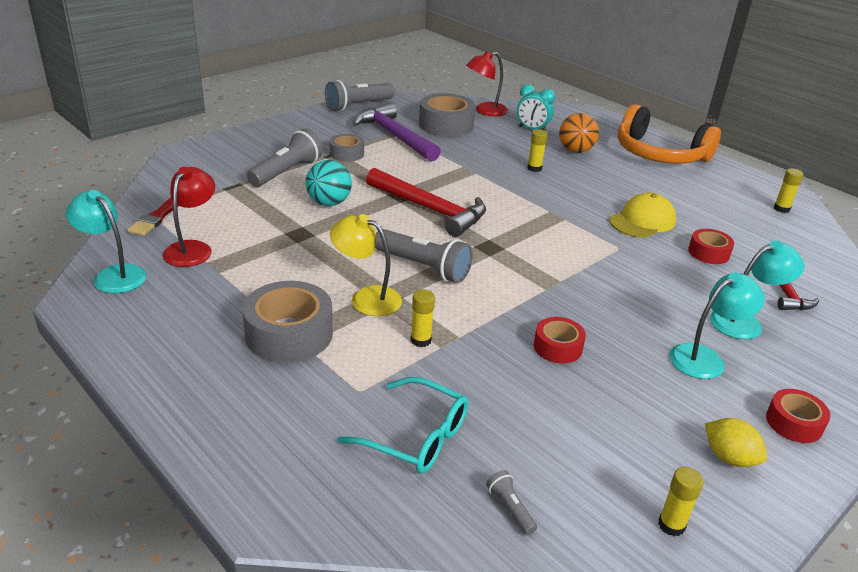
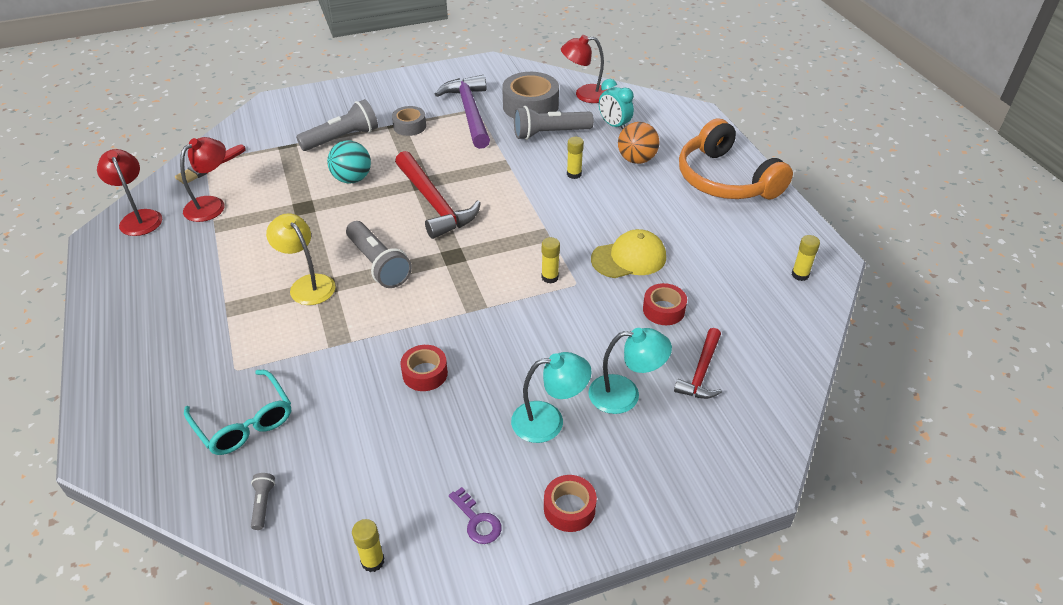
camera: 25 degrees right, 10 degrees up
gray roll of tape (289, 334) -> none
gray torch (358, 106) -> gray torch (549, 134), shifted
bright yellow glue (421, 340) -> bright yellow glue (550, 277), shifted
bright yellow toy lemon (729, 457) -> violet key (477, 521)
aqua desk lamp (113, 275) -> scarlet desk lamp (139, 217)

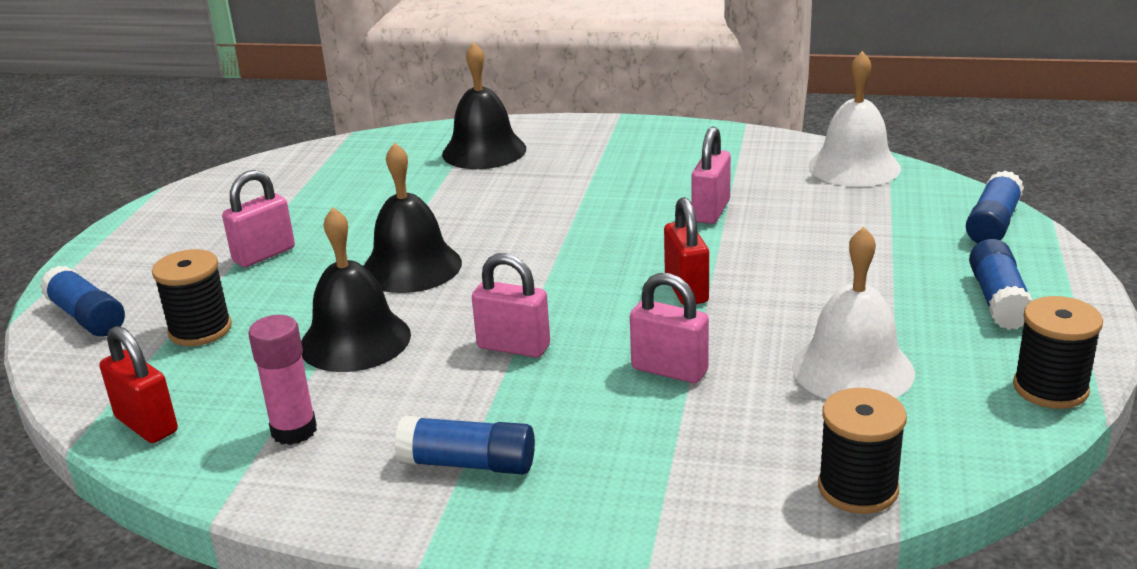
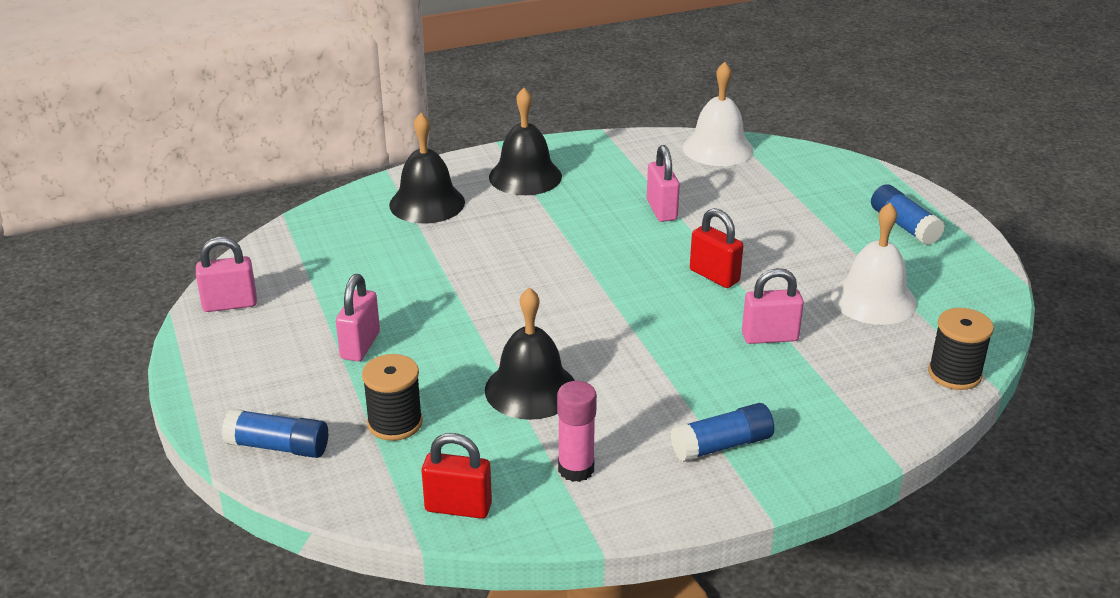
camera: 35 degrees left, 5 degrees up
blue glue (992, 224) -> none
ebony bobbin (1050, 388) -> none
ebony hand bell (411, 267) -> ebony hand bell (525, 176), shifted
rosy small lock (513, 347) -> rosy small lock (230, 304), shifted

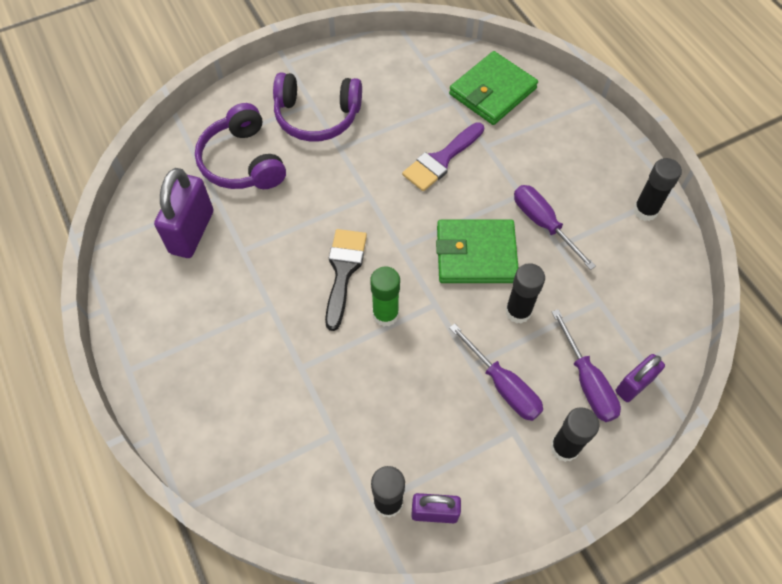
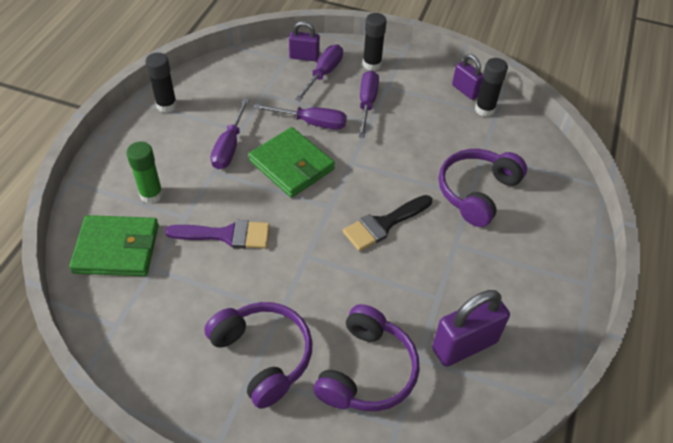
camera: 135 degrees left, 10 degrees down
none -> violet headset (476, 192)
emerald glue (385, 314) -> emerald glue (151, 195), shifted
ebony glue (518, 311) -> violet flat screwdriver (312, 123)

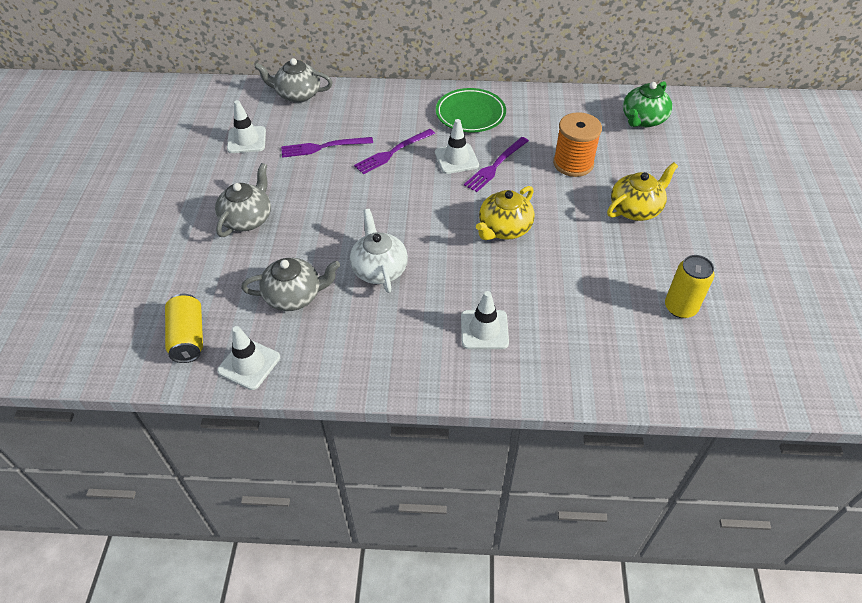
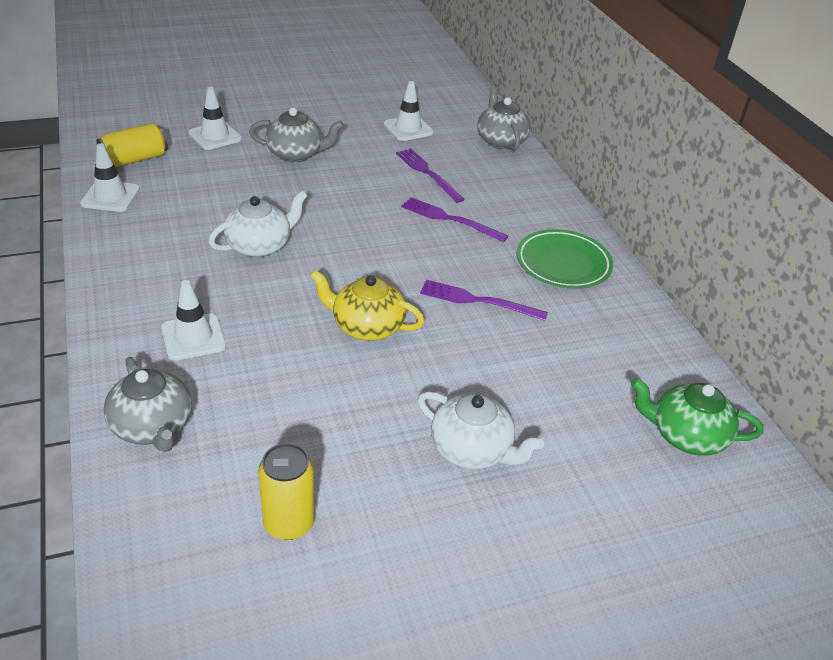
camera: 65 degrees right, 10 degrees down
bright orange bobbin (573, 163) -> none
gray china teapot (294, 296) -> gray china teapot (153, 427), shifted
snow-white traffic cone (456, 159) -> snow-white traffic cone (215, 136), shifted
bright yellow china teapot (636, 209) -> snow-white china teapot (472, 450)

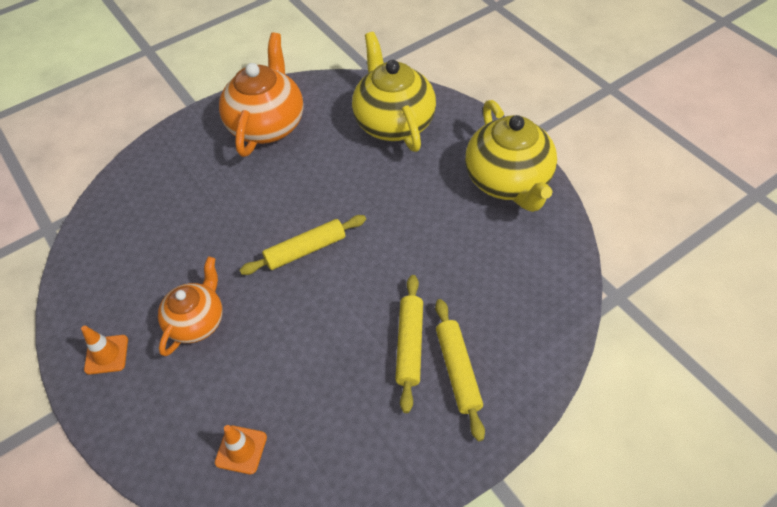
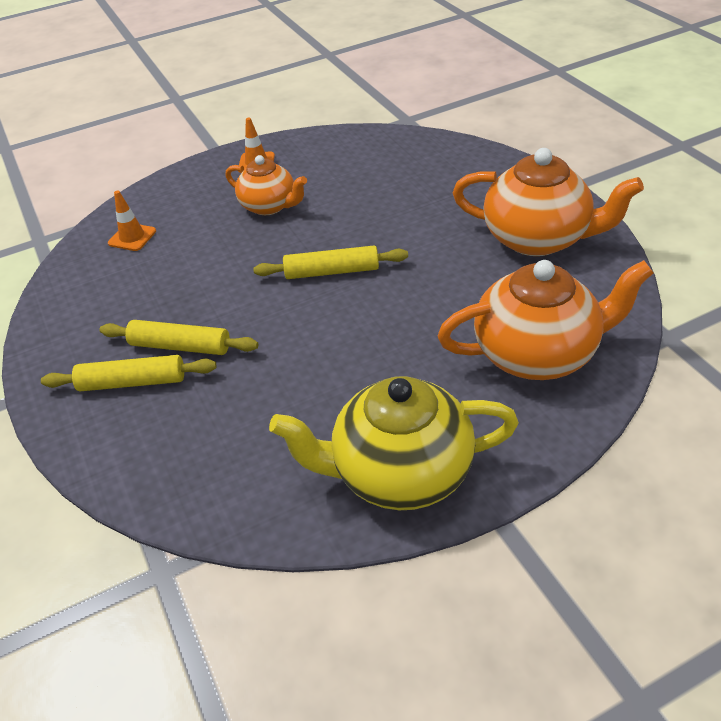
camera: 100 degrees right, 10 degrees down
bright yellow china teapot (393, 122) -> bright orange china teapot (537, 354)
bright yellow pastry roller (305, 250) -> bright yellow pastry roller (332, 271), 75 degrees counterclockwise

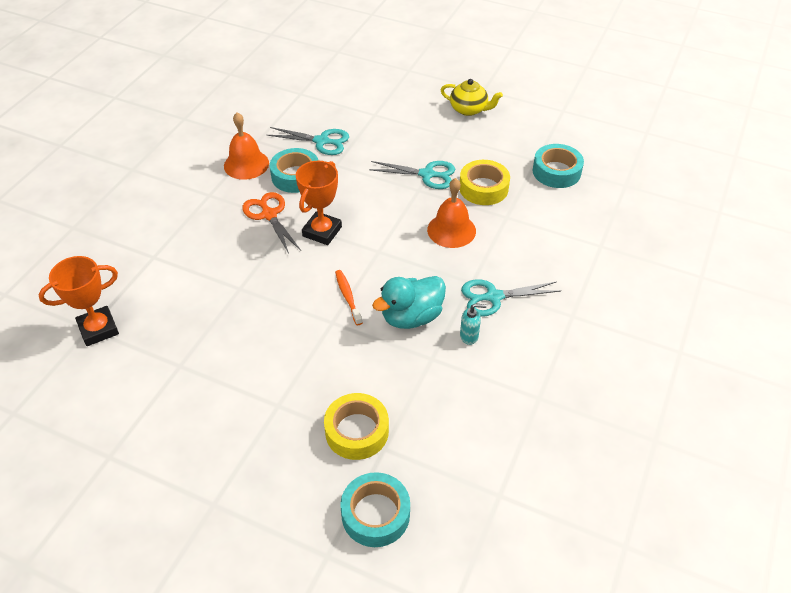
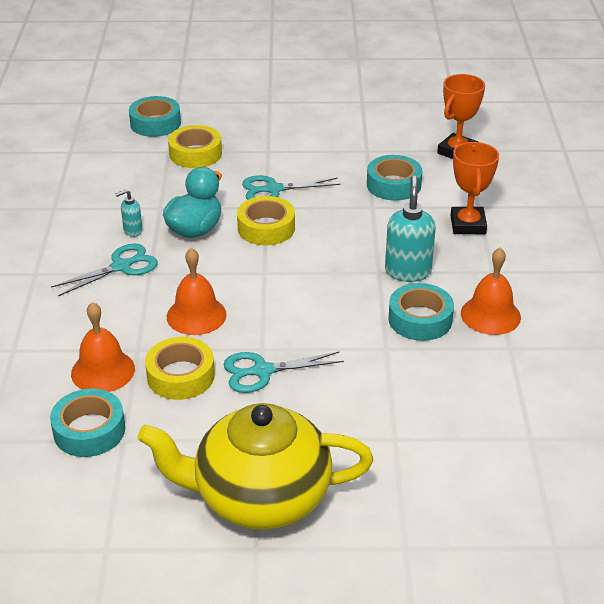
camera: 155 degrees right, 10 degrees down
none -> bright orange hand bell (103, 371)
none -> aqua roll of tape (393, 185)
aqua shears (321, 141) -> aqua shears (274, 189), shifted
bright orange prize cup (322, 231) -> bright orange prize cup (468, 225), shifted
bright orange shears (269, 215) -> aqua pump bottle (408, 271)
bright orange toothbrush (348, 296) -> bright yellow roll of tape (266, 228)
bright yellow china teapot (469, 109) -> bright yellow china teapot (259, 497), x2.08

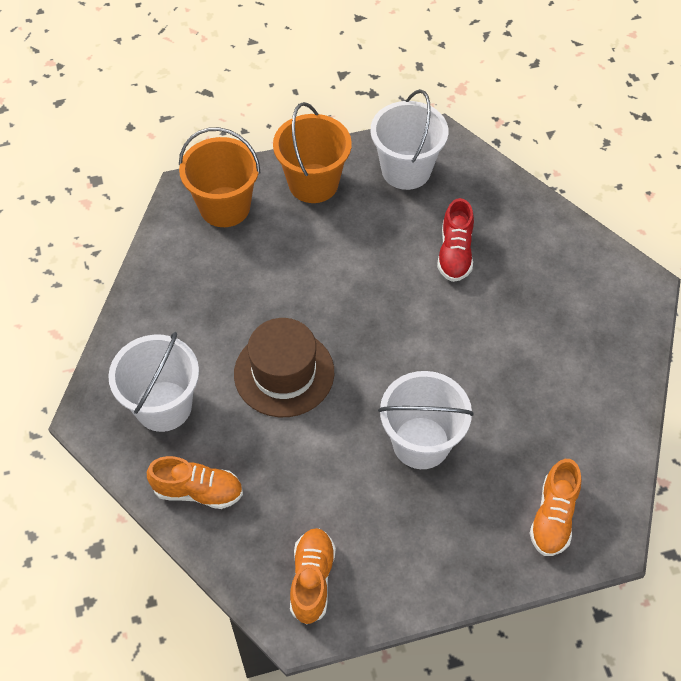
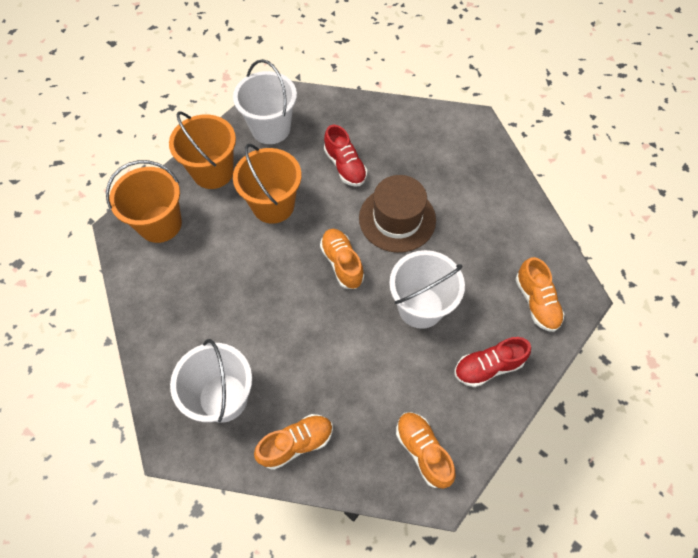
camera: 35 degrees left, 5 degrees up
none -> bright orange sand bucket (273, 205)
none -> bright orange sneaker (342, 263)
none -> scarlet sneaker (488, 367)
russet hat (284, 373) -> russet hat (397, 219), shifted

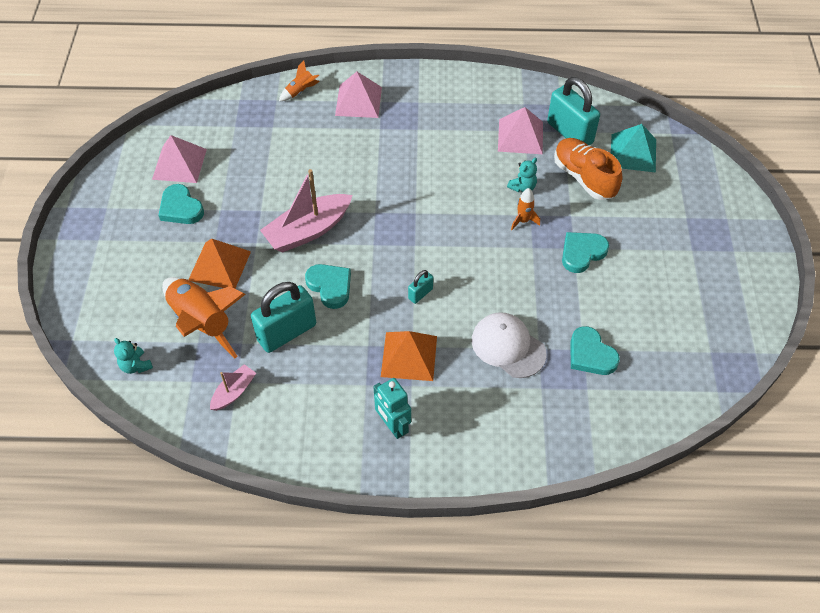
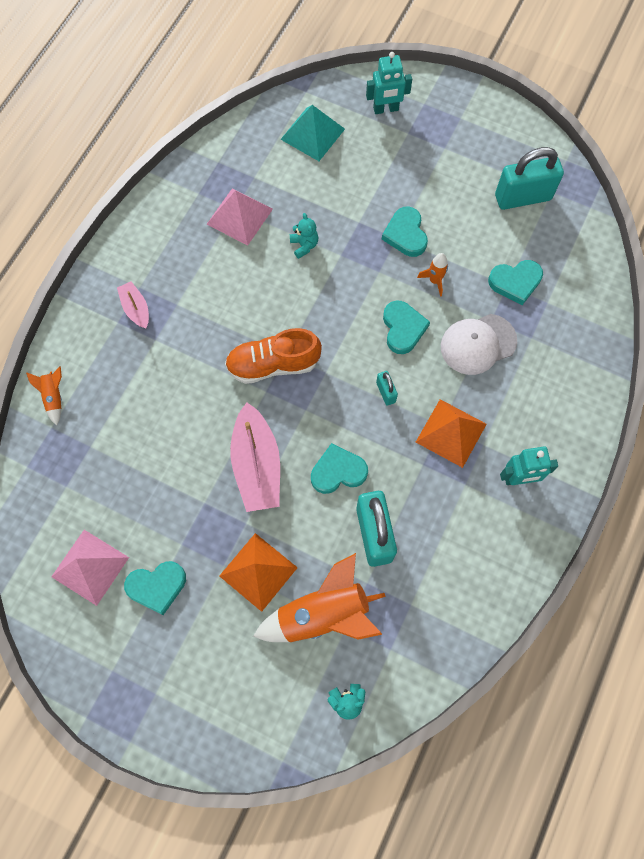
camera: 65 degrees left, 15 degrees up
rosy pyramid shape (358, 101) -> none
none -> aqua robot figure (386, 109)
none -> aqua heart (403, 328)
rosy sailboat (234, 392) -> rosy sailboat (136, 309), shifted
bright orange toy rocket (523, 221) -> bright orange toy rocket (434, 281), shifted
aqua small lock (569, 133) -> aqua small lock (523, 197), shifted
bright orange sneaker (584, 177) -> bright orange sneaker (273, 364), shifted

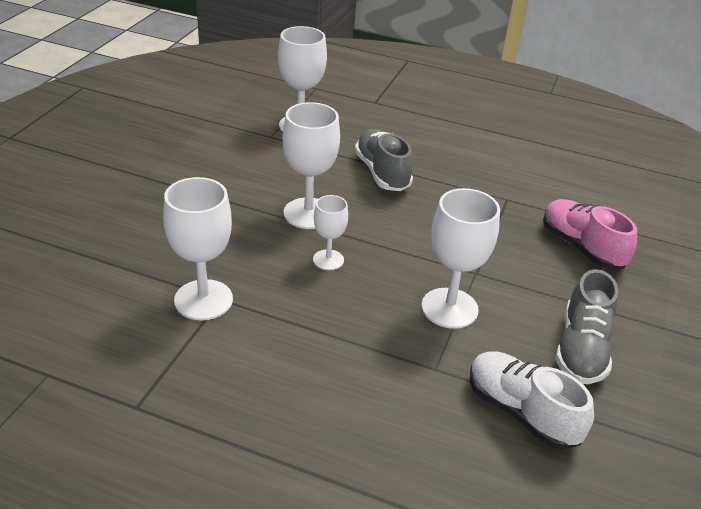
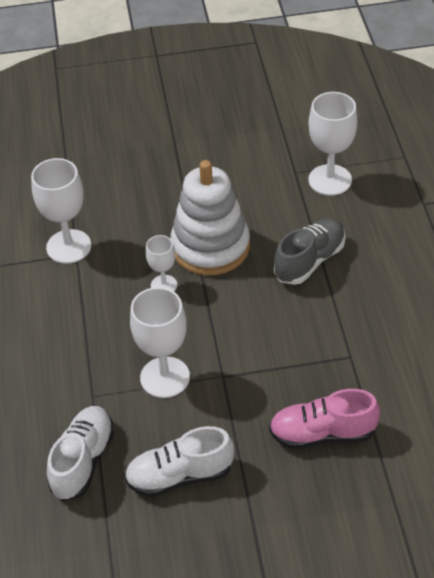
camera: 65 degrees right, 10 degrees up
snow-white chalice (308, 213) -> snow-white ring stacker (210, 247)
gray sneaker (581, 349) -> snow-white sneaker (180, 476)
rosy sneaker (581, 247) -> rosy sneaker (322, 433), 120 degrees counterclockwise

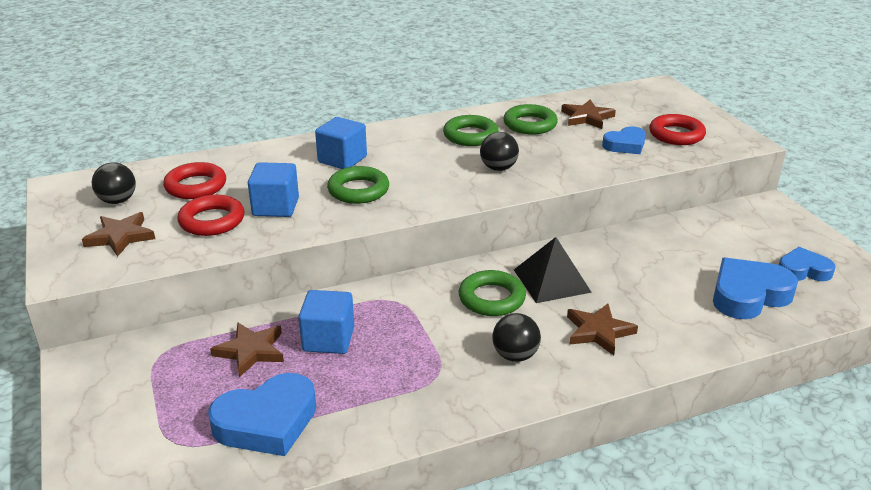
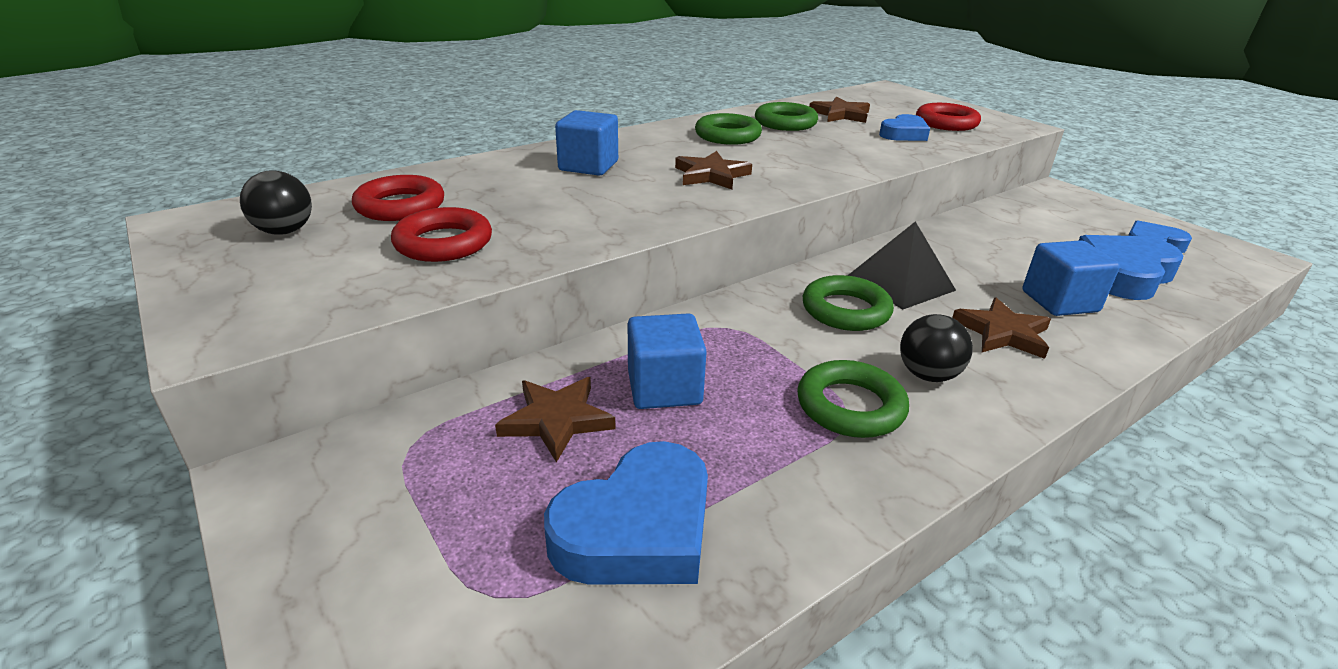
camera: 15 degrees left, 0 degrees up
ebony play ball (498, 168) -> none
russet star (120, 237) -> russet star (711, 175), shifted
blue block (275, 207) -> blue block (1059, 301), shifted
emerald torus (358, 190) -> emerald torus (850, 406), shifted

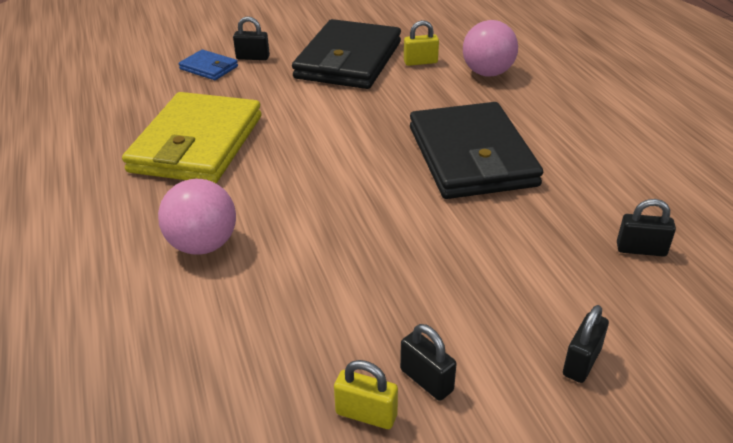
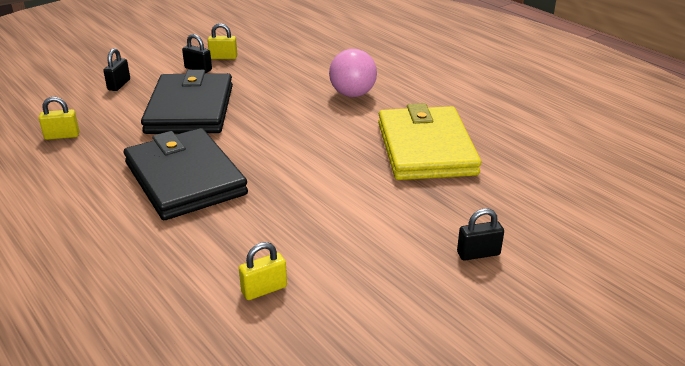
camera: 160 degrees right, 5 degrees down
blue wallet (209, 68) -> none
rosy play ball (487, 73) -> none
ebony wallet (348, 60) -> ebony wallet (190, 109), shifted
ebony small lock (641, 249) -> bright yellow small lock (62, 136)

